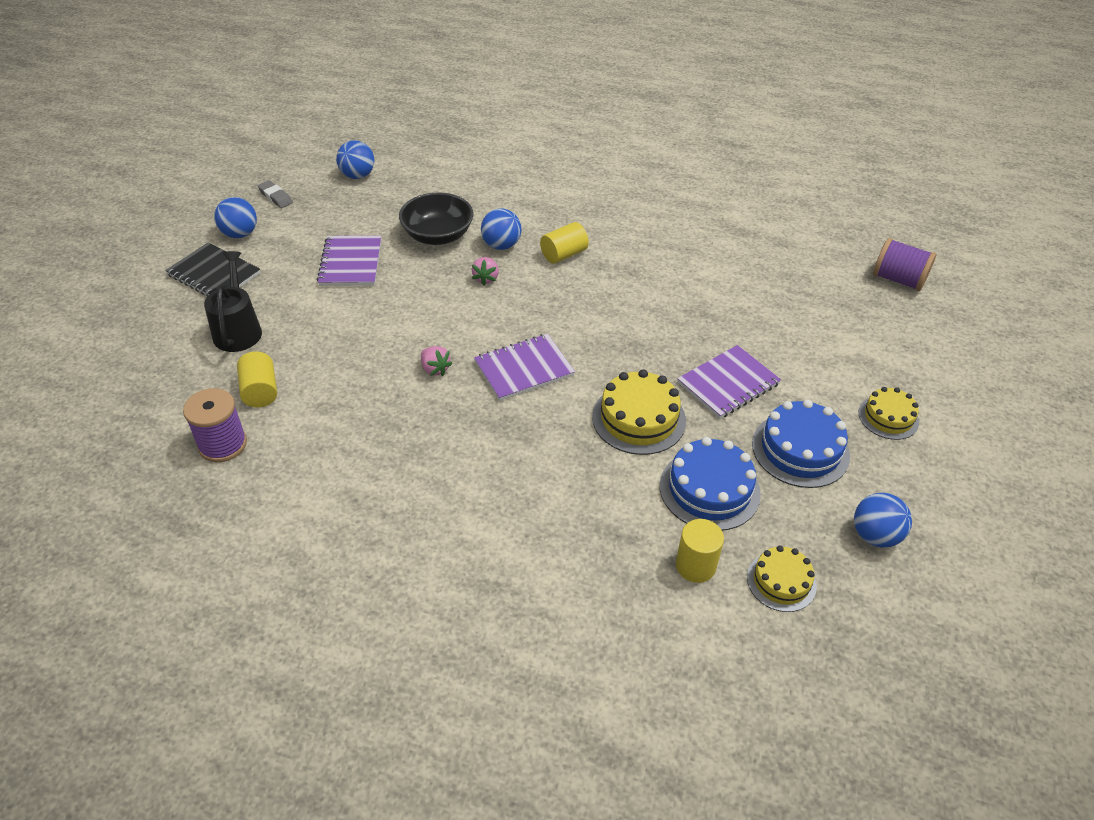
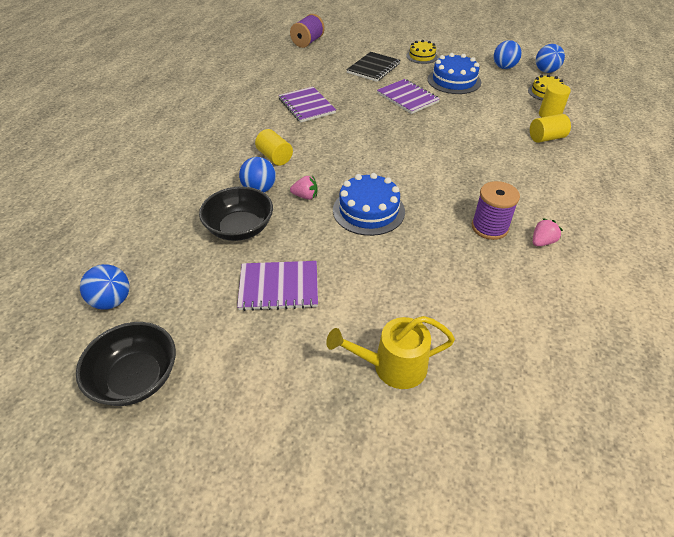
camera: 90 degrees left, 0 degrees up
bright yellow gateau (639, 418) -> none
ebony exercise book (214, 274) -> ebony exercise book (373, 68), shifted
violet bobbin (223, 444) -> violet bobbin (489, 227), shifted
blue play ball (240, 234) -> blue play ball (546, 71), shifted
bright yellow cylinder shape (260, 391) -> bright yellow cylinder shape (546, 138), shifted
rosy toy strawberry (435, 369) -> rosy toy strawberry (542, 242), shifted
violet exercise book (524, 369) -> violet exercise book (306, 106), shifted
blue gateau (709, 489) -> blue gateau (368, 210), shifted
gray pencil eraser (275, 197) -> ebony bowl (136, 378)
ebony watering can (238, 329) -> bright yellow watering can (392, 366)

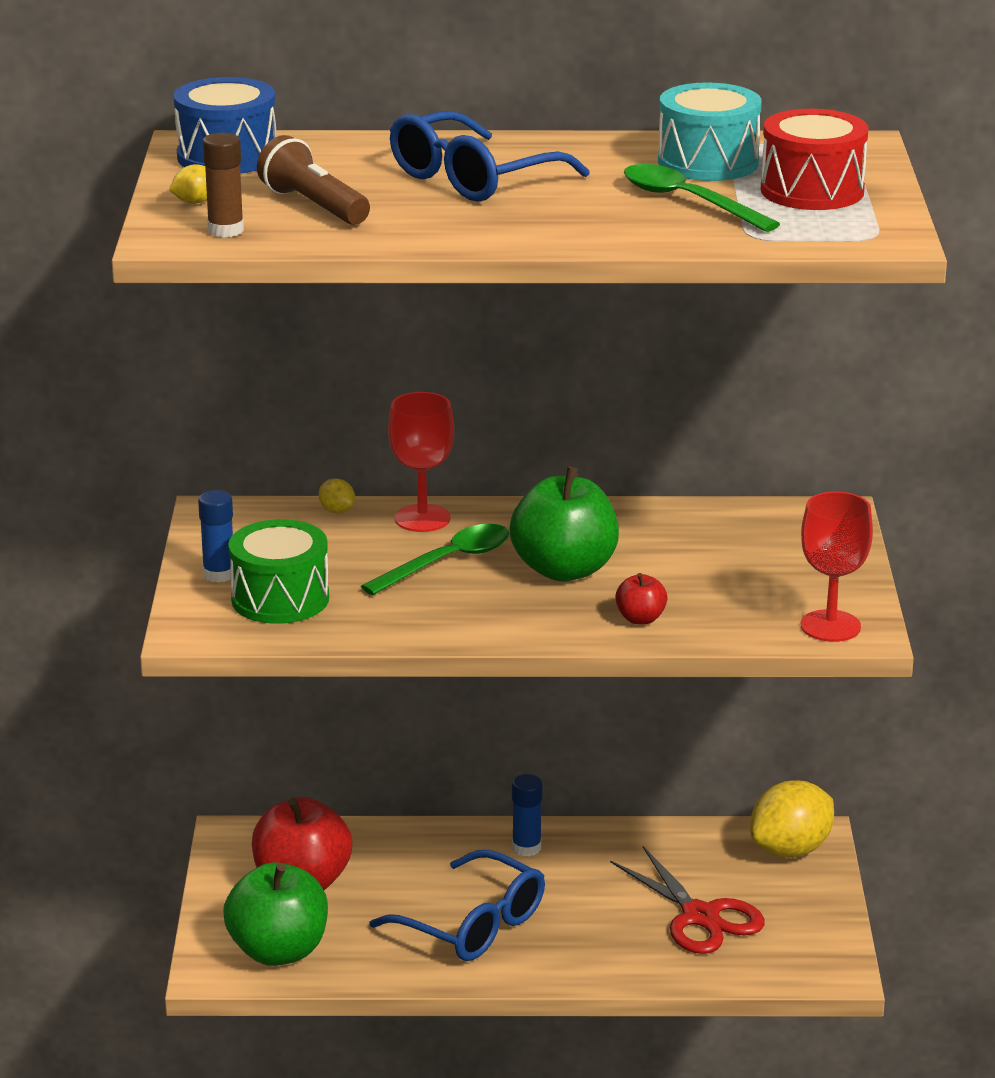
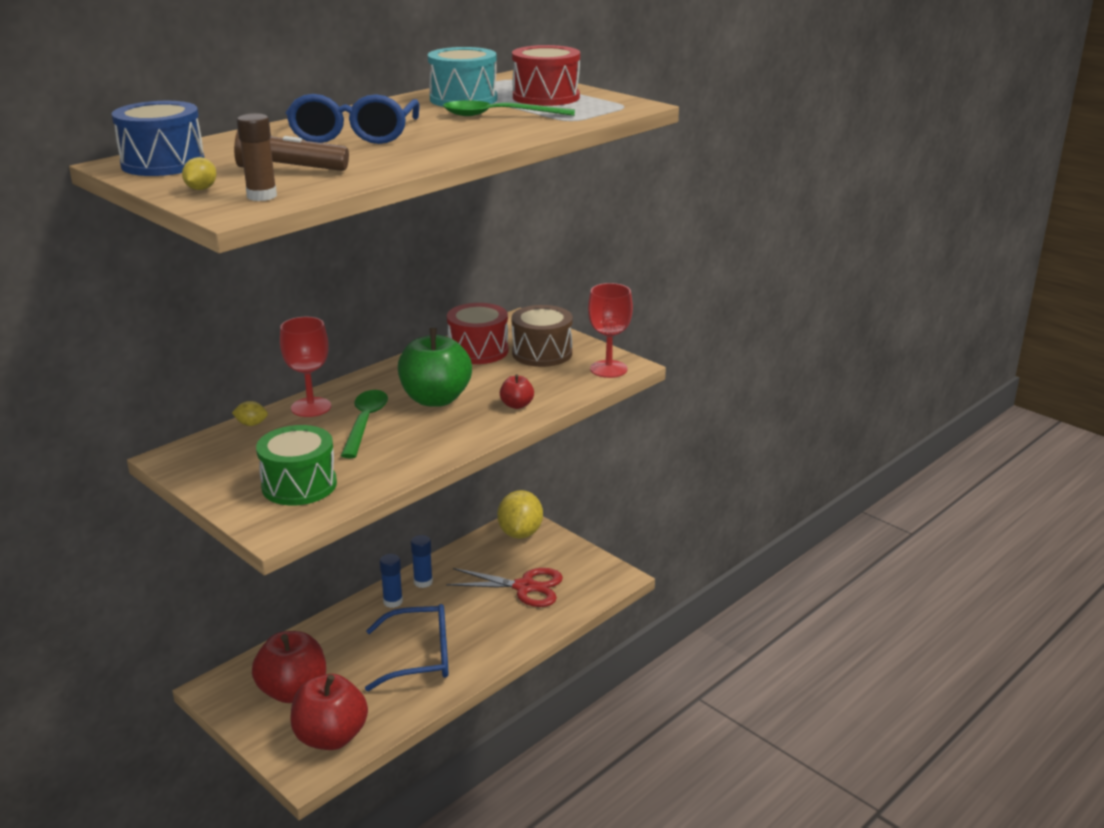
camera: 45 degrees left, 0 degrees up
none -> scarlet toy drum (478, 351)
none -> russet toy drum (542, 353)
blue glue (219, 574) -> blue glue (423, 582), shifted
emerald apple fruit (278, 951) -> scarlet apple fruit (331, 737)

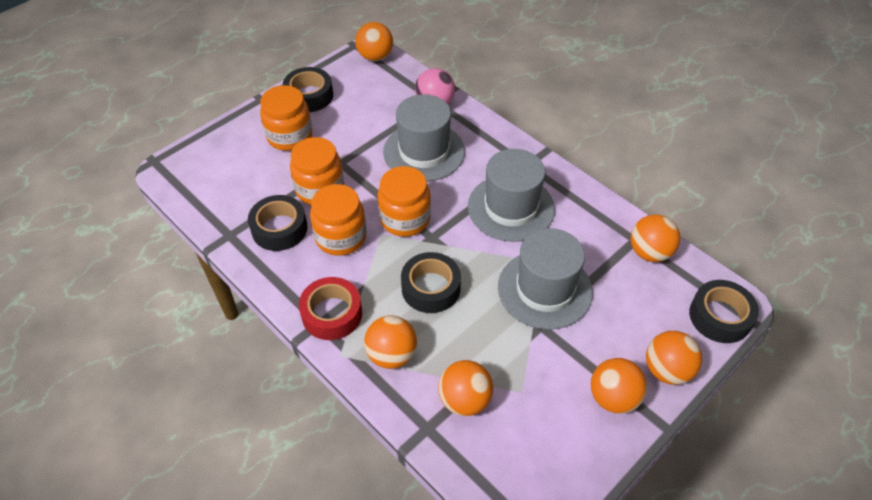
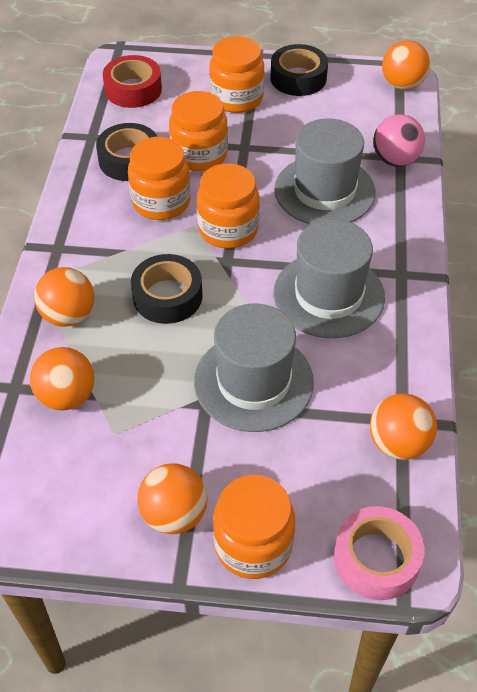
camera: 50 degrees right, 0 degrees up
scarlet roll of tape (332, 314) -> scarlet roll of tape (133, 89), shifted
bright orange play ball (667, 370) -> bright orange preserve jar (253, 544)
ebony roll of tape (720, 317) -> rosy roll of tape (376, 559)

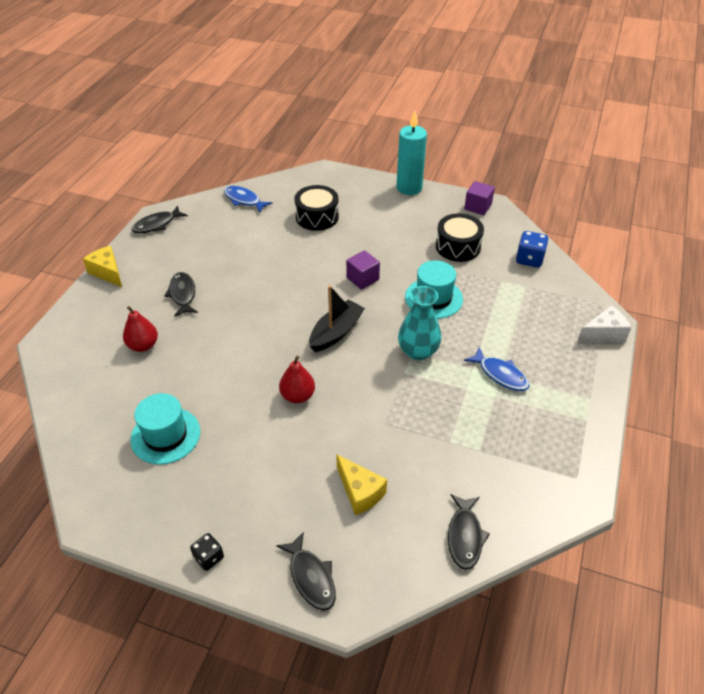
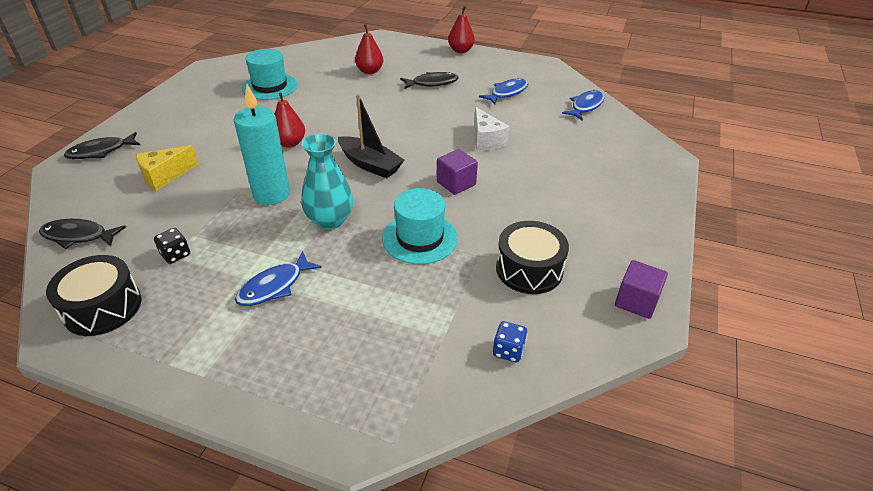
camera: 90 degrees right, 5 degrees down
ebony toy fish (157, 224) -> none
none -> blue toy fish (507, 93)
ebony dice (209, 557) -> ebony dice (175, 255), shifted
ebony toy drum (317, 217) -> ebony toy drum (103, 307), shifted
aqua candle (409, 188) -> aqua candle (271, 194), shifted
snow-white cheese wedge (603, 334) -> snow-white cheese wedge (486, 140), shifted
bright yellow cheese wedge (108, 272) -> scarlet toy pear (461, 50)
blue dice (529, 259) -> blue dice (508, 351), x0.65

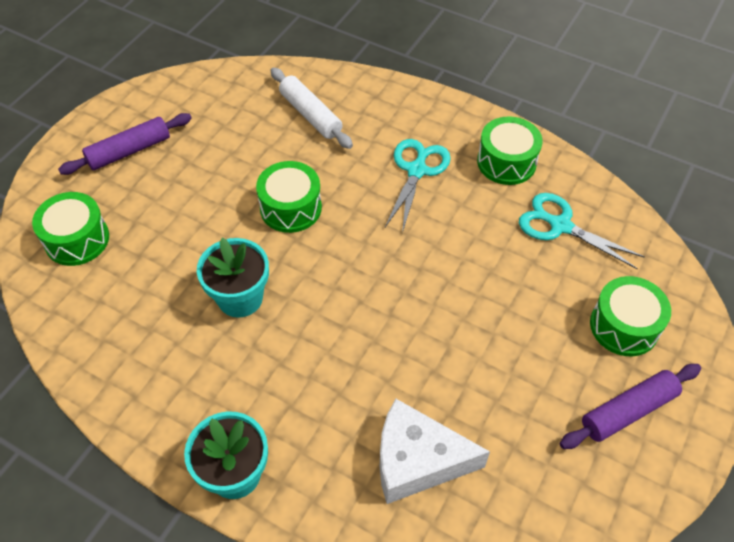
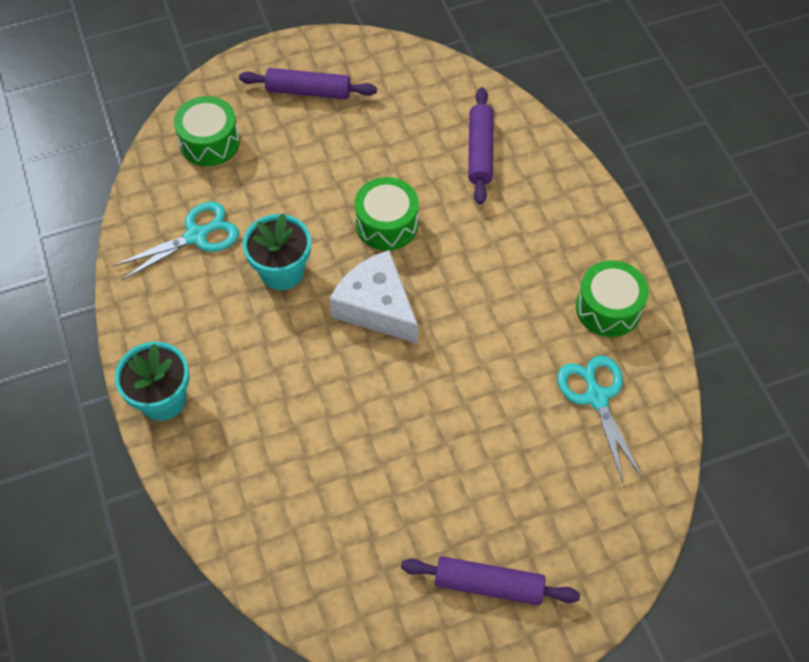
camera: 40 degrees right, 5 degrees up
emerald toy drum (624, 326) -> none
snow-white cheese wedge (417, 460) -> snow-white cheese wedge (376, 307), shifted
aqua shears (417, 170) -> aqua shears (197, 236), shifted
snow-white pastry roller (310, 114) -> violet pastry roller (480, 151)

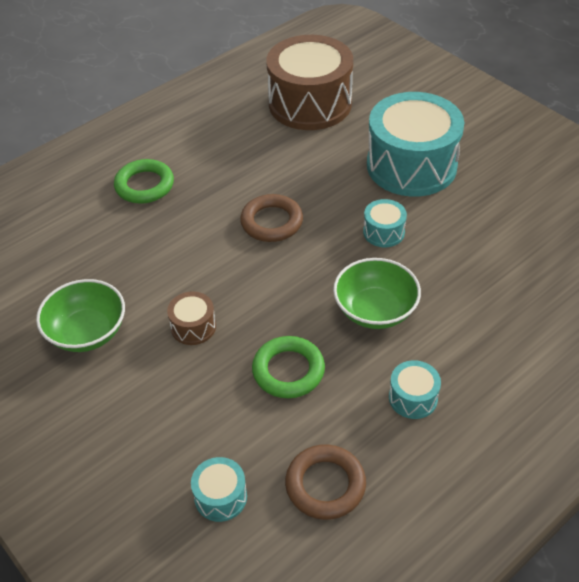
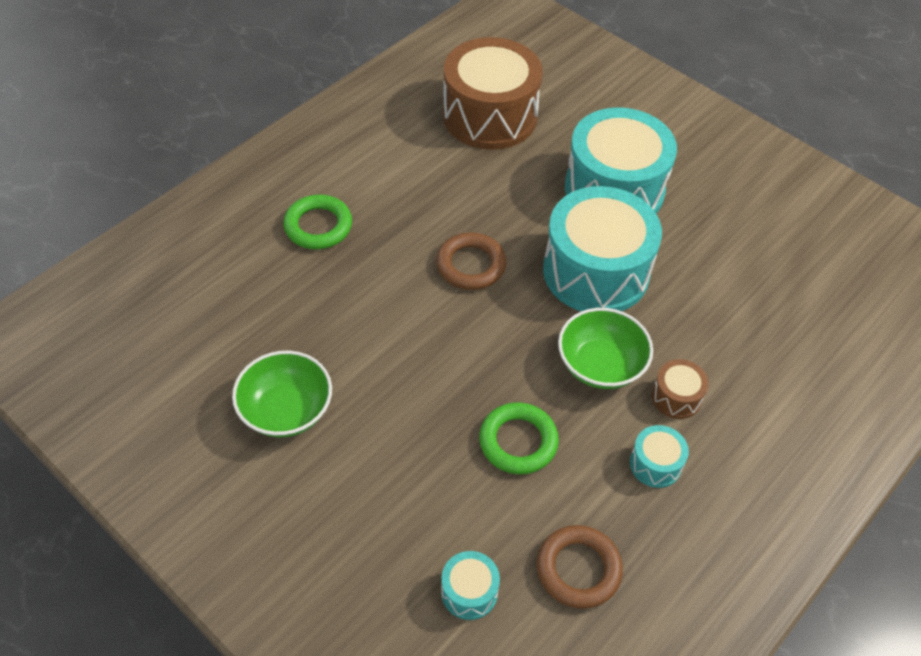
camera: 10 degrees left, 5 degrees up
russet toy drum (193, 327) -> russet toy drum (676, 397), shifted
aqua toy drum (383, 232) -> aqua toy drum (596, 271), x2.34

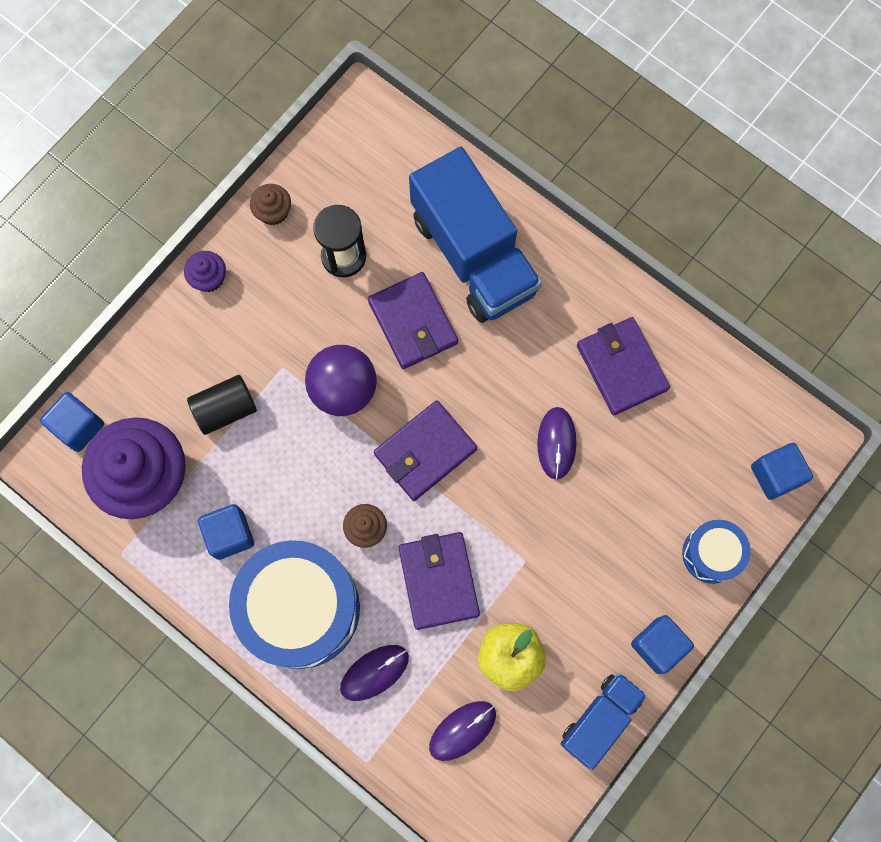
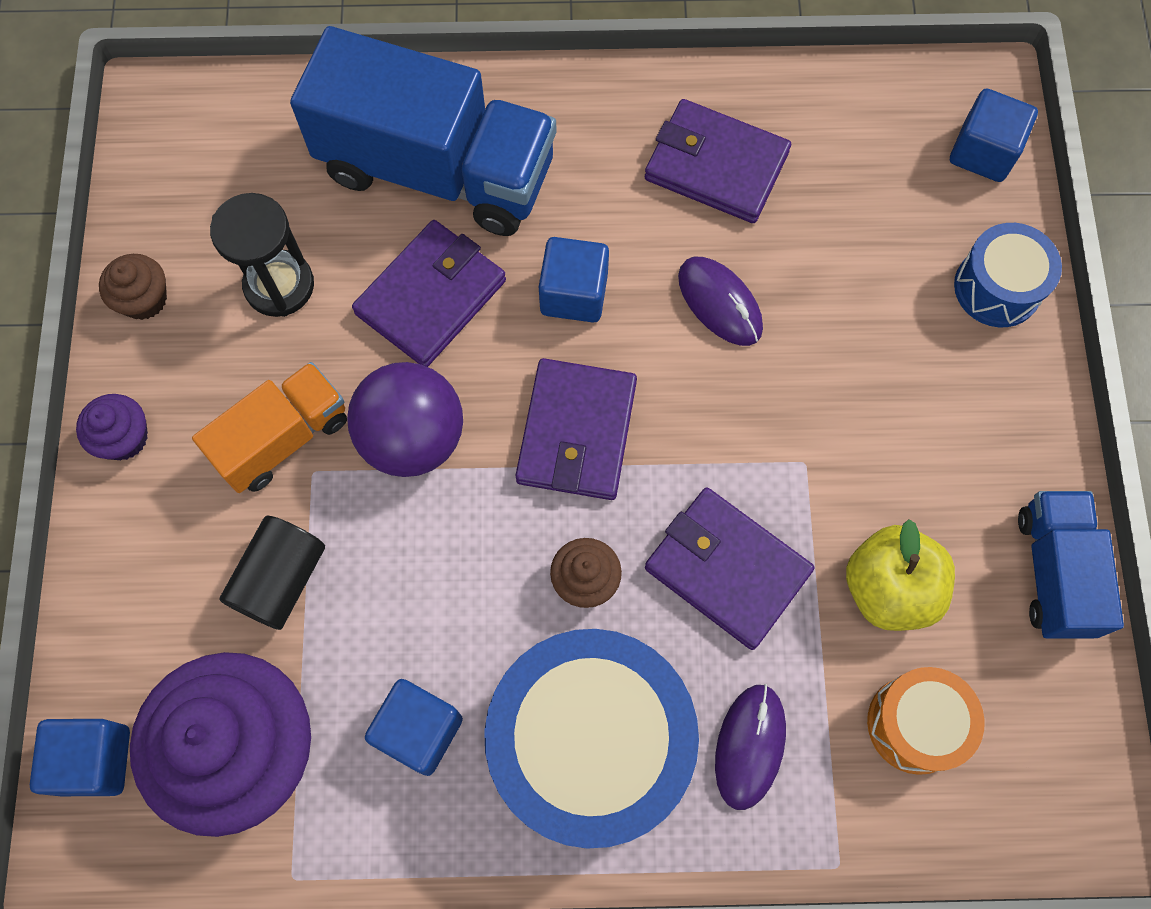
camera: 40 degrees left, 5 degrees down
none -> bright orange toy truck (283, 438)
blue block (658, 645) -> blue block (574, 294), shifted
violet computer mouse (462, 730) -> bright orange toy drum (915, 724)
violet wallet (413, 322) -> violet wallet (431, 297), 75 degrees counterclockwise

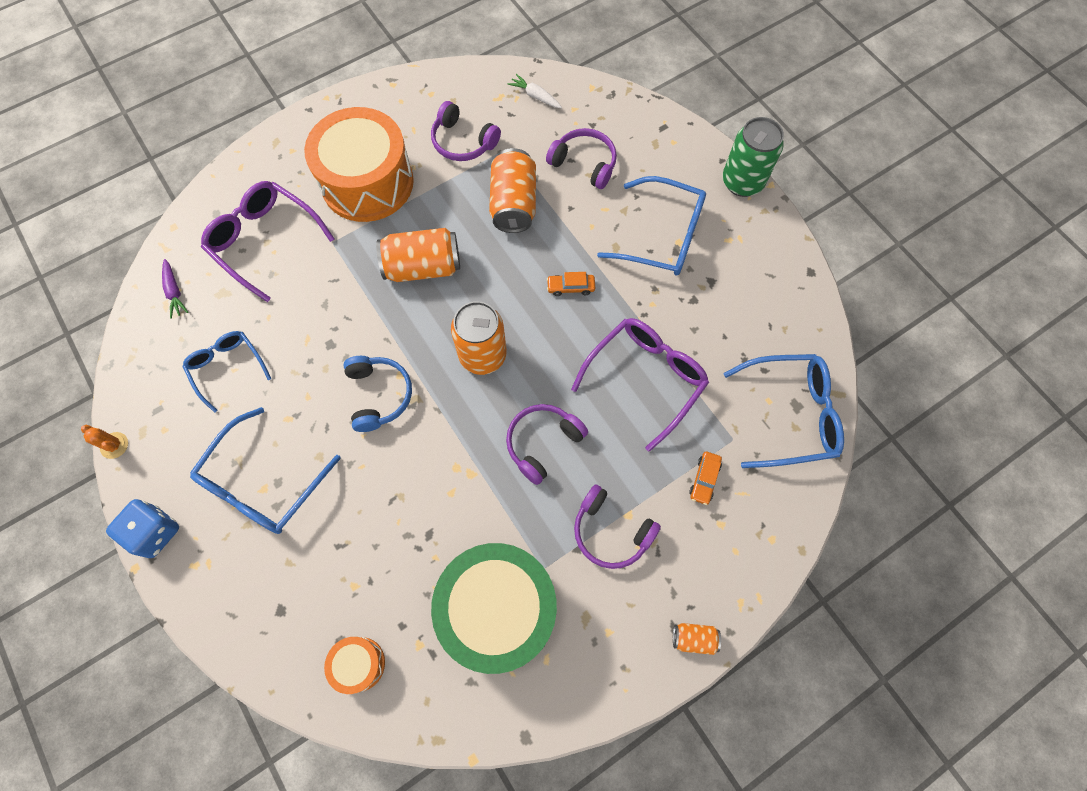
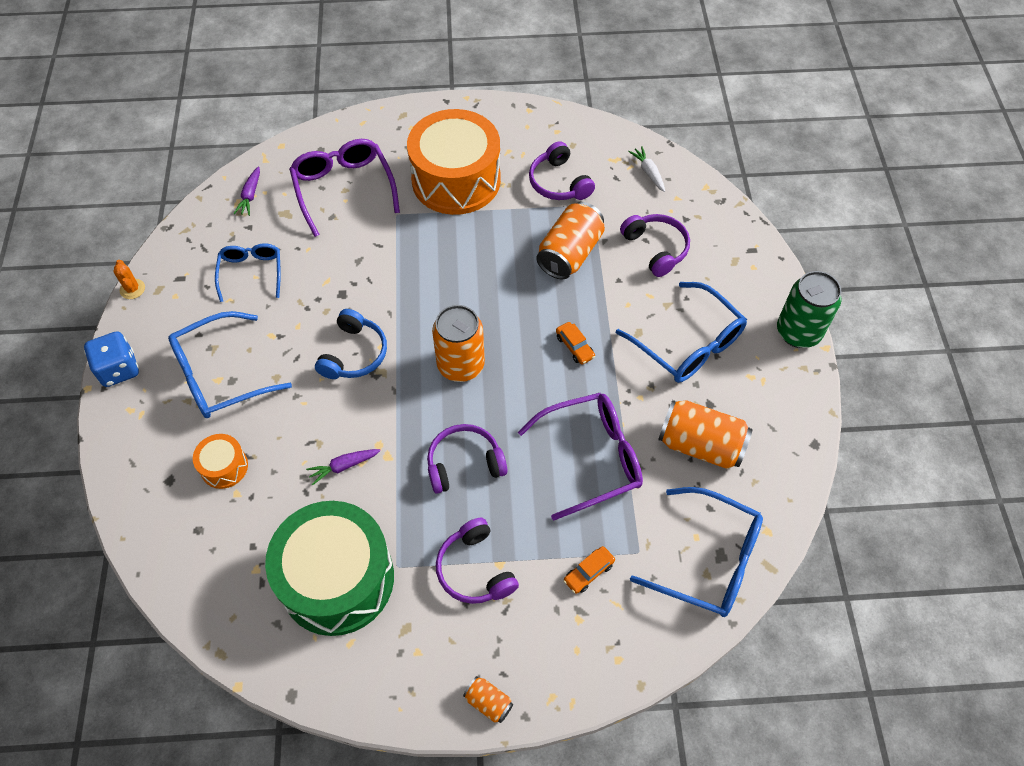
camera: 30 degrees right, 10 degrees down
none -> violet carrot (343, 466)
bright orange toy drum (359, 664) -> bright orange toy drum (224, 467), shifted
bright orange can (423, 267) -> bright orange can (700, 445), shifted
bright orange automobile (570, 287) -> bright orange automobile (574, 347), 150 degrees counterclockwise

